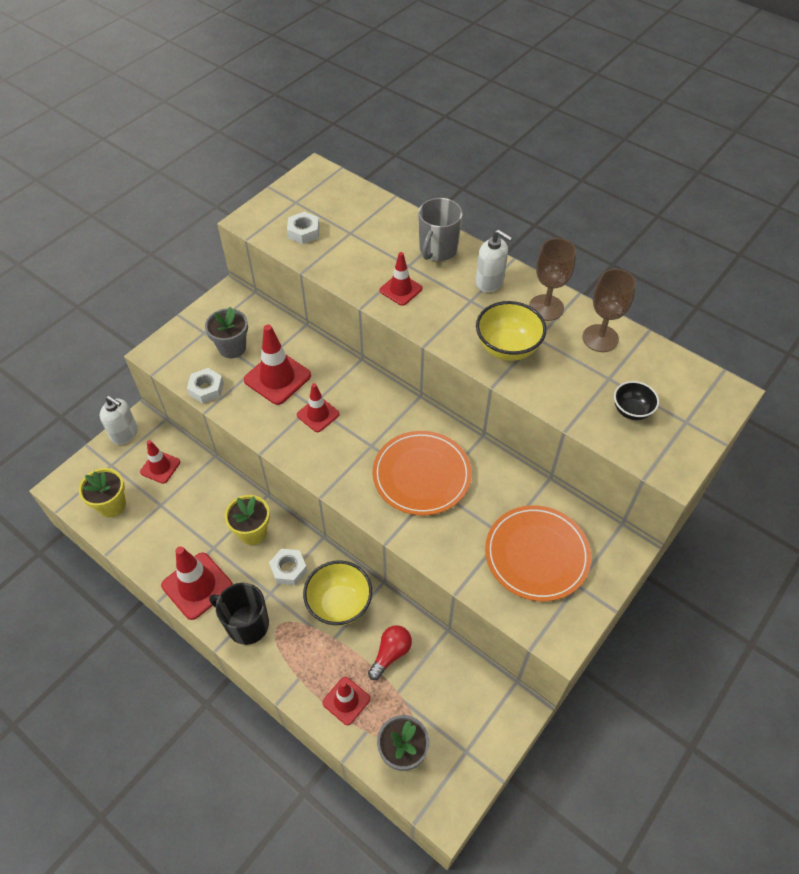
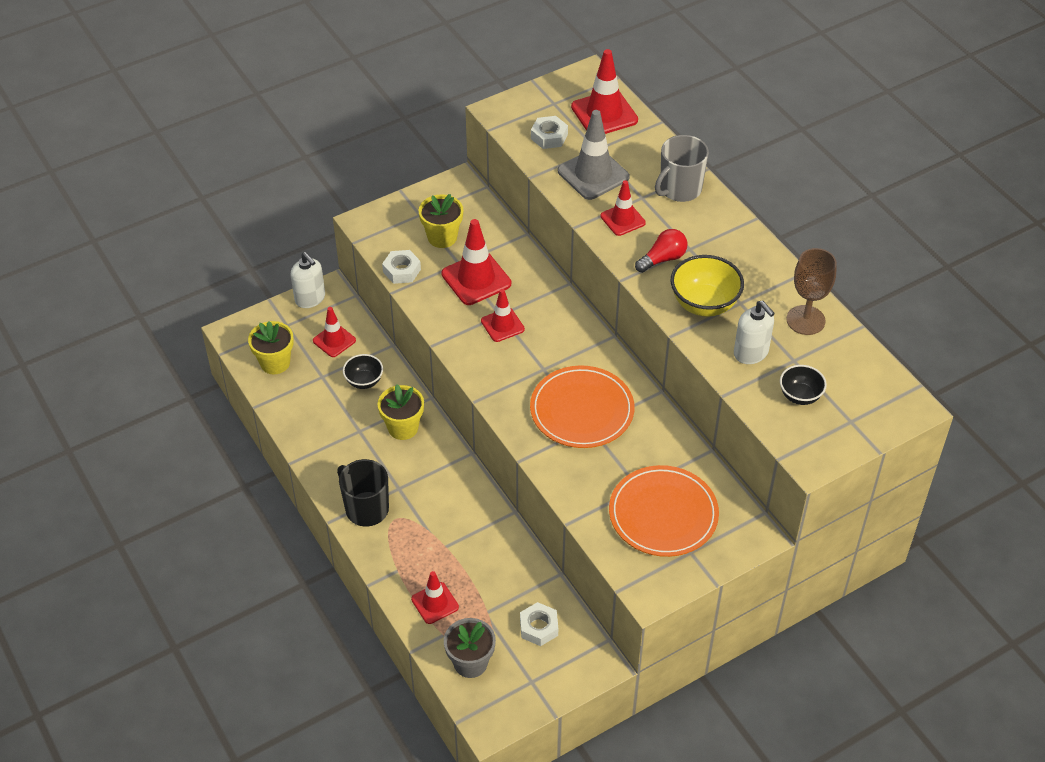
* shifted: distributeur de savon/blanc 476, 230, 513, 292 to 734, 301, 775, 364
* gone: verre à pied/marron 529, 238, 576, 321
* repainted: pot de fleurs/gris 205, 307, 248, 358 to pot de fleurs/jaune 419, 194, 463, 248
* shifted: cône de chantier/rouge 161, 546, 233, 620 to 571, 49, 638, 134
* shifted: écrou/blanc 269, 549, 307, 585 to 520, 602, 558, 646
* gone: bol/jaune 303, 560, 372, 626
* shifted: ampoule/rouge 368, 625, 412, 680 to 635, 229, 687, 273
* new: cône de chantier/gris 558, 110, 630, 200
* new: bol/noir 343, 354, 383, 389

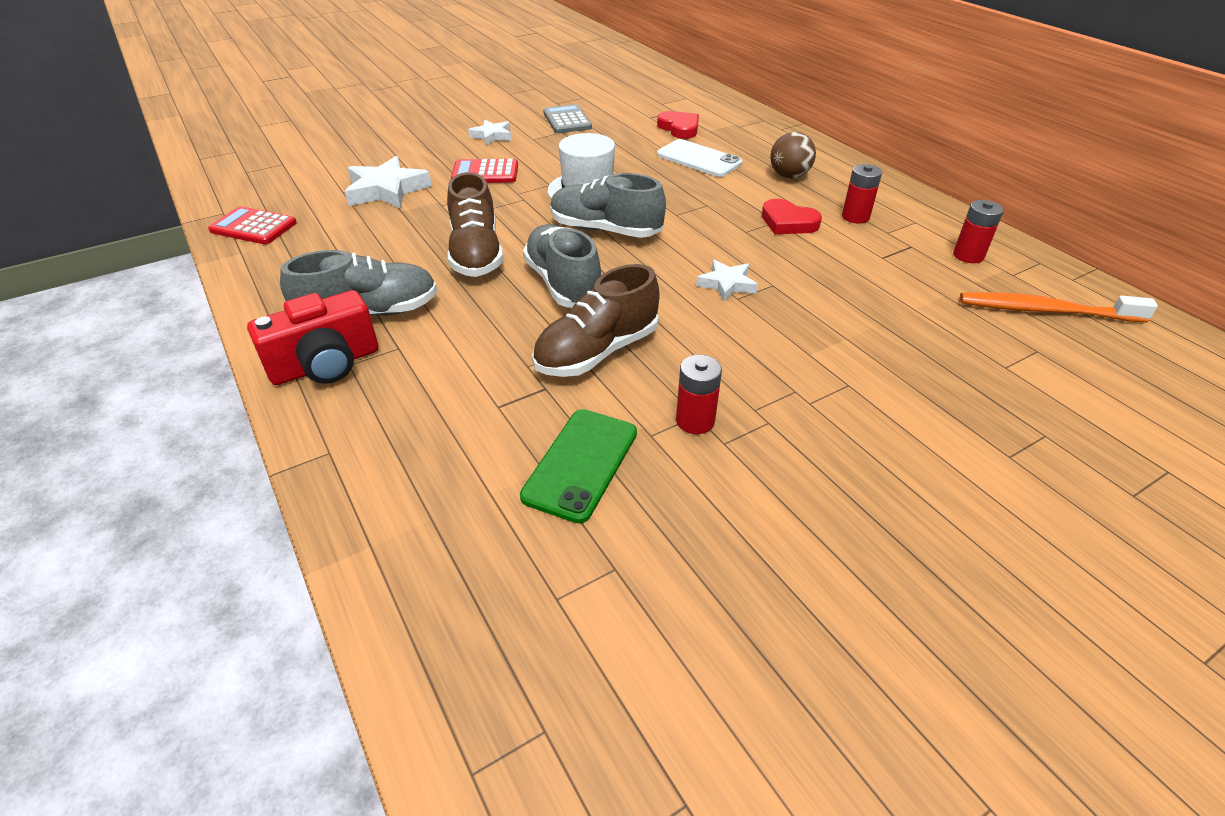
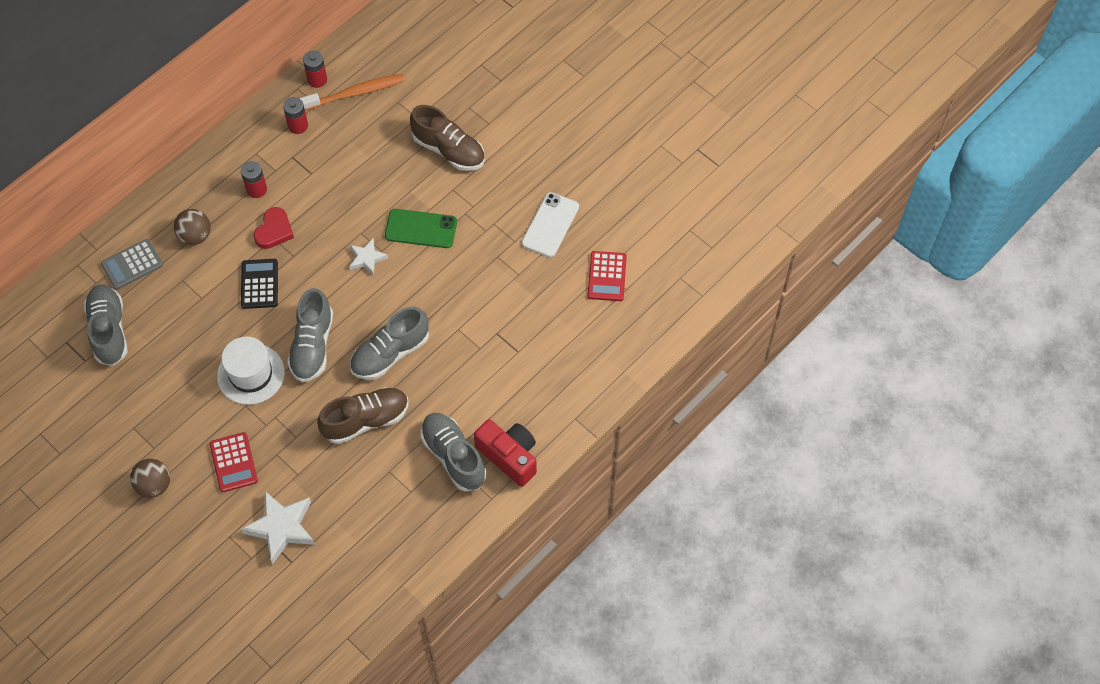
* shifted: calculatrice/gris 543, 104, 592, 133 to 101, 239, 163, 290
* swapped: cœur/rouge 657, 111, 699, 139 to chaussure/gris 84, 284, 128, 366
* swapped: étoile/blanc 468, 120, 512, 146 to balle/marron 130, 459, 170, 498
* shifted: téléphone/blanc 657, 139, 742, 177 to 522, 192, 579, 257
* shifted: calculatrice/rouge 208, 206, 297, 244 to 588, 251, 627, 301
* shifted: chaussure/marron 532, 264, 659, 377 to 410, 105, 485, 171
* rotated: brosse à dents/orange 960, 292, 1158, 322 = 299, 74, 404, 110 105 degrees counterclockwise
* shifted: pile/rouge 676, 355, 722, 434 to 303, 51, 327, 88
* shifted: téléphone/vert 520, 409, 637, 523 to 385, 209, 457, 248
* new: calculatrice/noir 241, 259, 278, 309

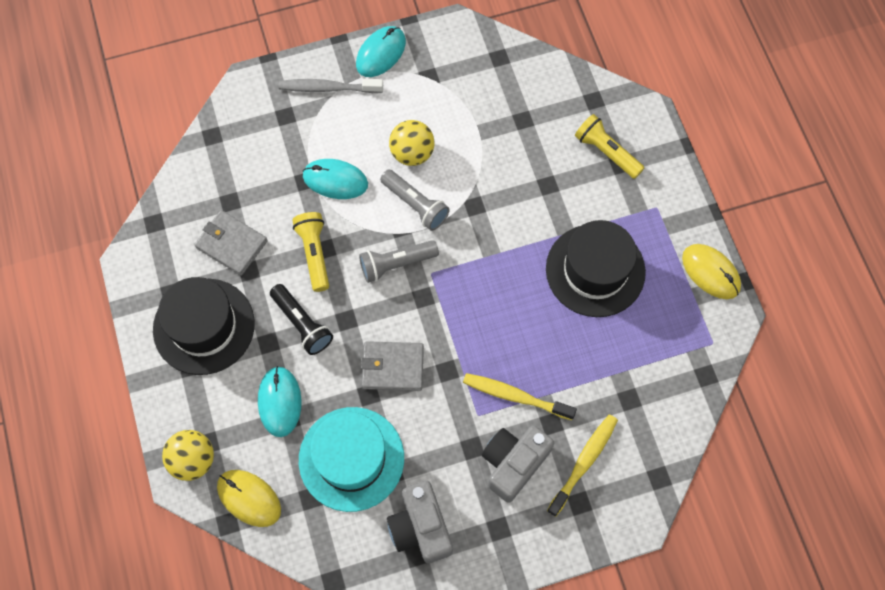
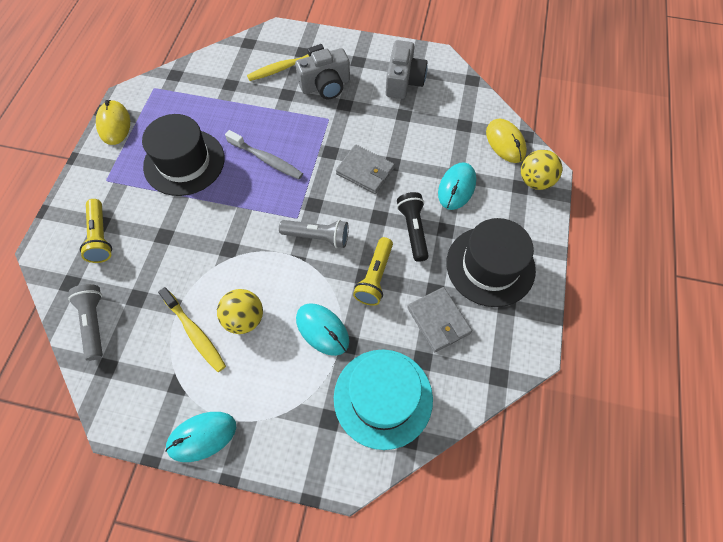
* shifted: brosse à dents/gris 279, 79, 383, 93 to 225, 130, 303, 179
* shifted: lampe de poche/gris 380, 170, 450, 231 to 68, 284, 103, 361
* shifted: brosse à dents/jaune 463, 373, 577, 420 to 158, 287, 226, 372
* shifted: chapeau/turquoise 299, 407, 404, 512 to 334, 350, 433, 450

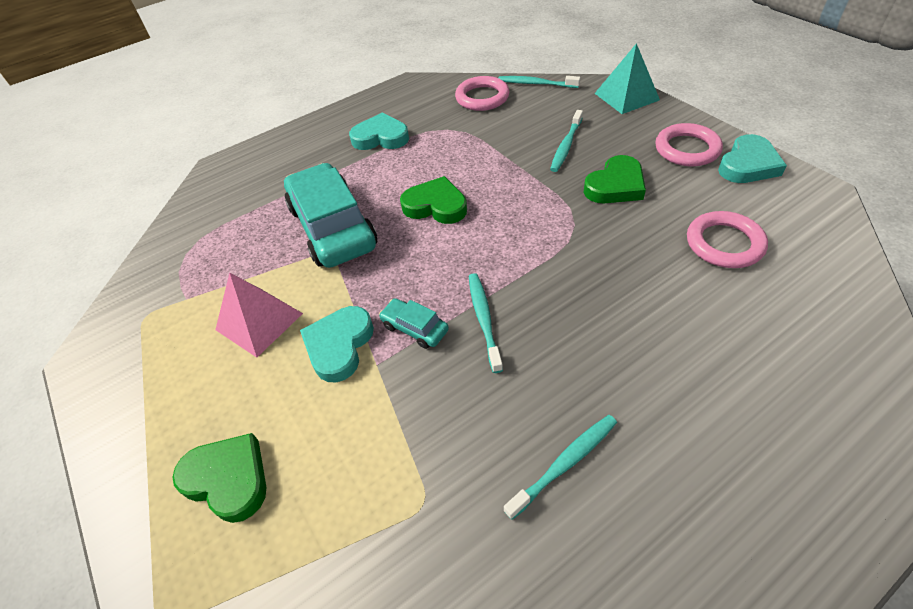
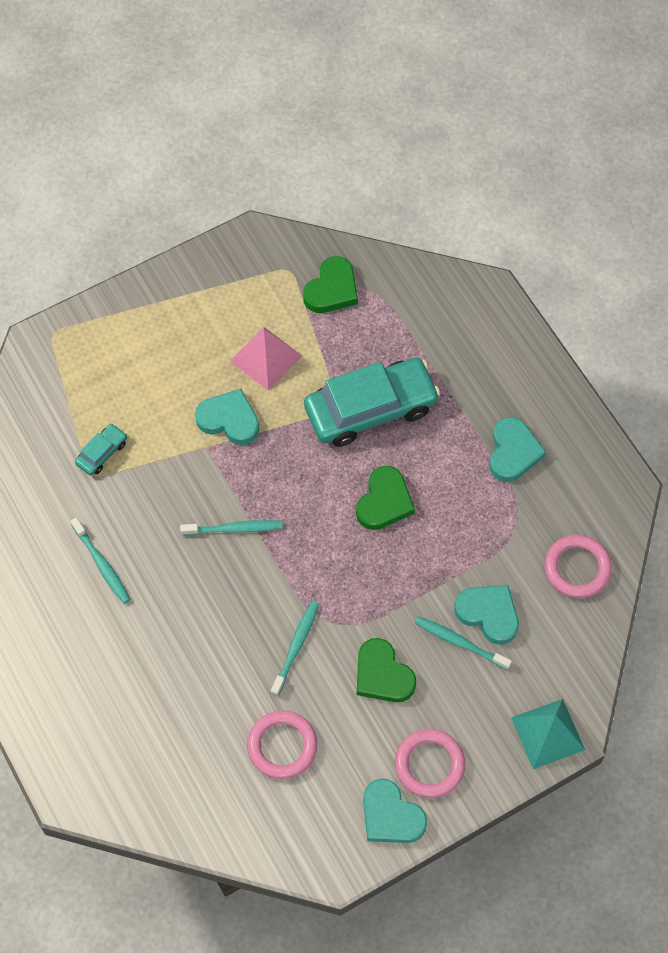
* shifted: brosse à dents/turquoise 498, 76, 580, 88 to 271, 601, 319, 696
* shifted: voiture/turquoise 379, 298, 449, 349 to 75, 424, 127, 476
* shifted: cœur/vert 172, 433, 267, 523 to 303, 256, 358, 313
* new: cœur/turquoise 454, 585, 519, 645

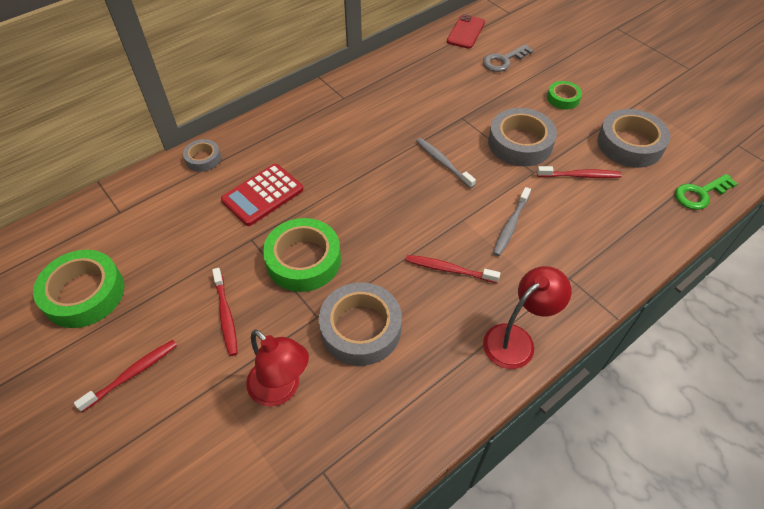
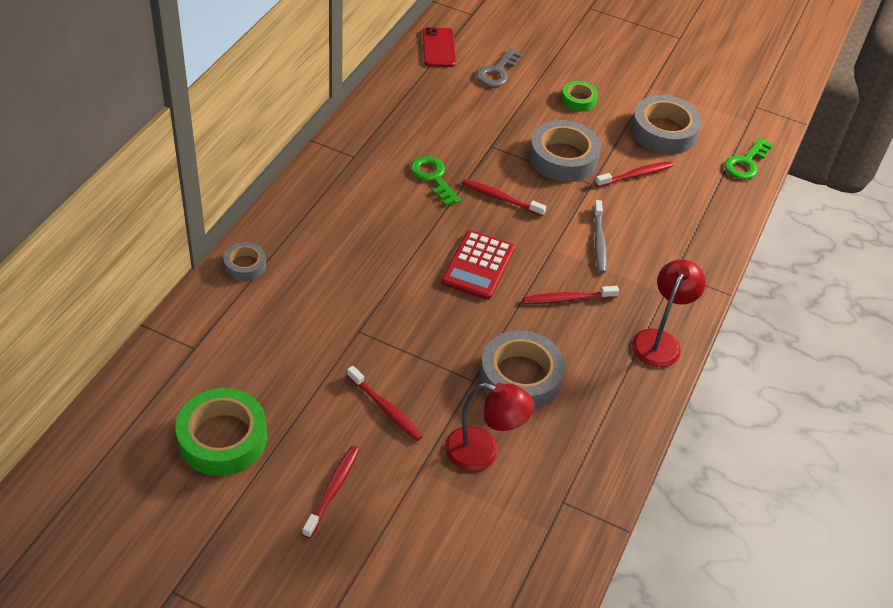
* repainted: brosse à dents/gris 416, 138, 476, 188 to brosse à dents/rouge 462, 179, 546, 217
* shifted: calculatrice/rouge 221, 164, 303, 226 to 441, 230, 515, 300
* gone: ruban adhésif/vert 263, 218, 341, 292
* new: clé/vert 411, 156, 461, 206

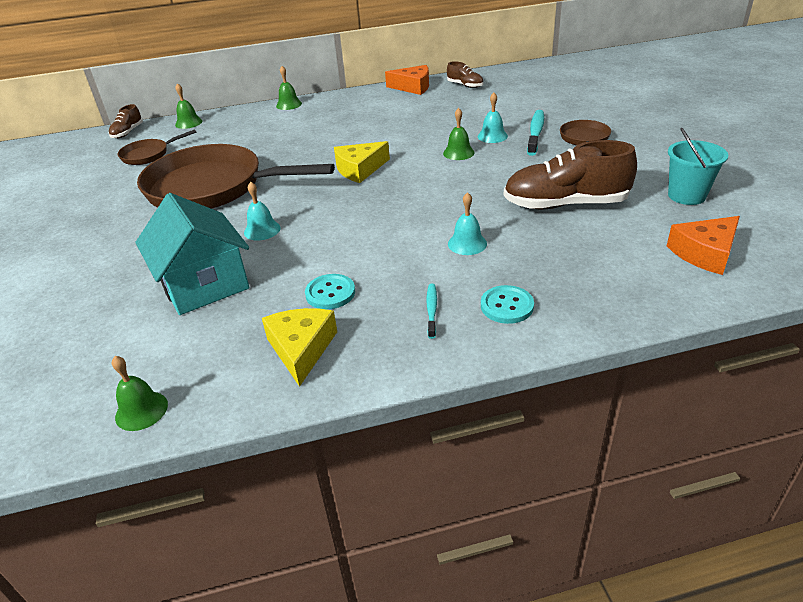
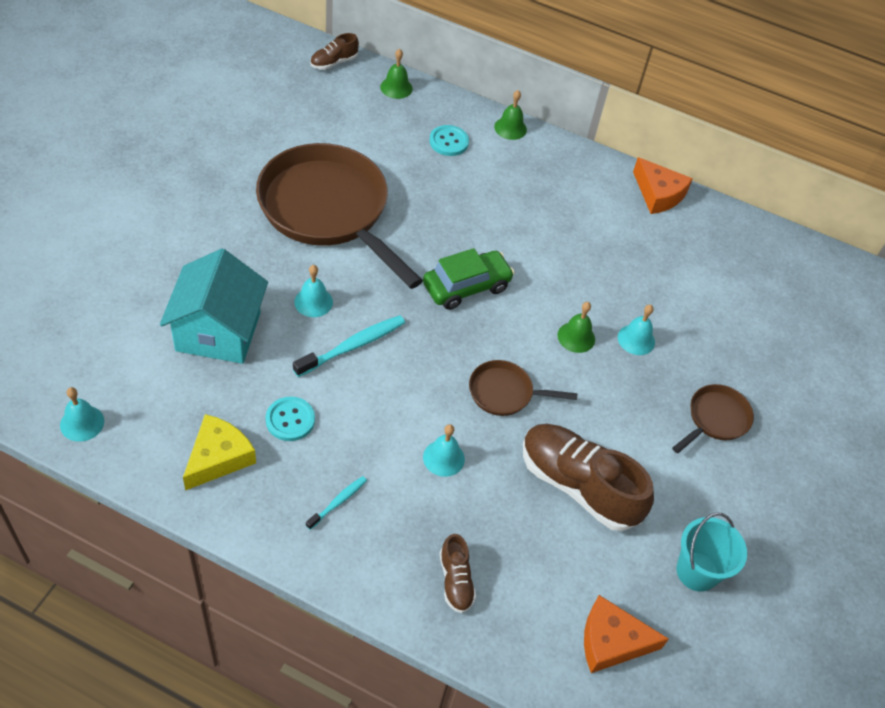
* shifted: chaussure/marron 447, 61, 483, 88 to 440, 534, 476, 613
* shifted: brosse à dents/turquoise 527, 110, 544, 156 to 293, 315, 405, 377
* shifted: poêle/marron 118, 129, 196, 165 to 469, 360, 577, 416
* swapped: fromage/jaune 334, 141, 390, 183 to voiture/vert 423, 248, 515, 310
* shifted: bouton/turquoise 481, 285, 534, 324 to 429, 125, 469, 156
* repainted: cloche/vert 112, 356, 168, 431 to cloche/turquoise 60, 387, 104, 442

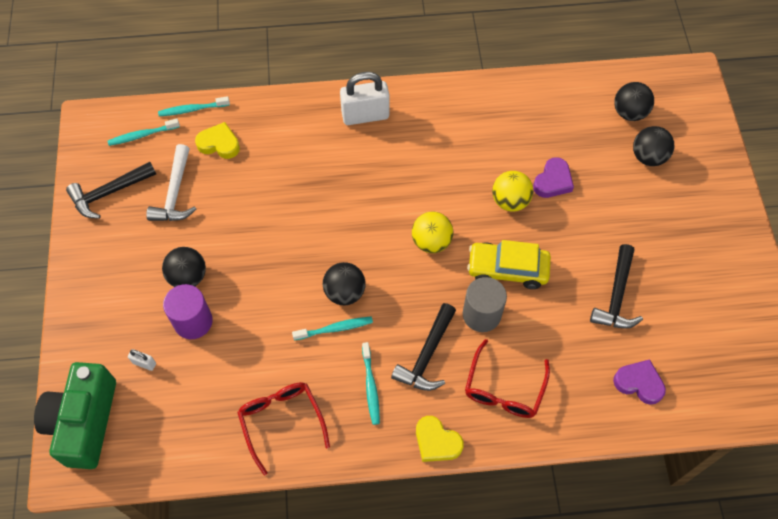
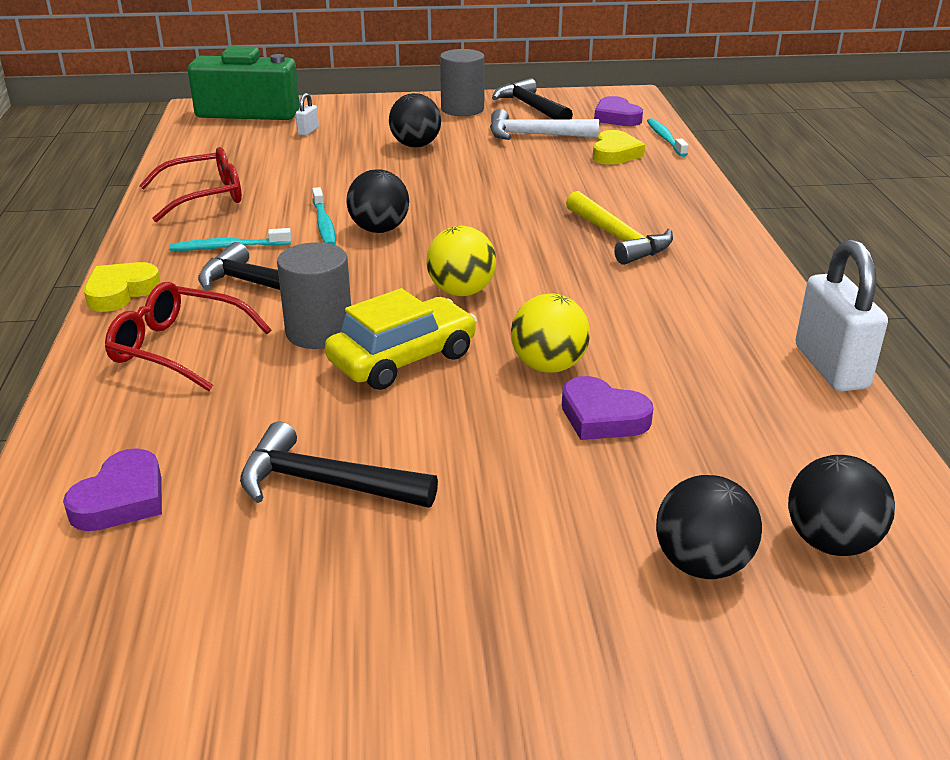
* shifted: cadenas/blanc 340, 72, 389, 125 to 795, 240, 888, 392
* swapped: brosse à dents/turquoise 107, 118, 180, 146 to cœur/violet 594, 96, 643, 126
* rotated: voiture/jaune 467, 240, 551, 289 = 325, 288, 477, 390 45 degrees clockwise
* gone: cylindre/violet 163, 284, 213, 339
* new: cylindre/gris 440, 49, 485, 116
* new: marteau/jaune 566, 191, 673, 265

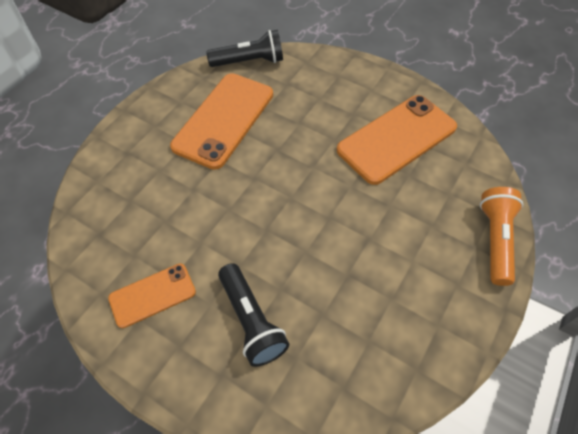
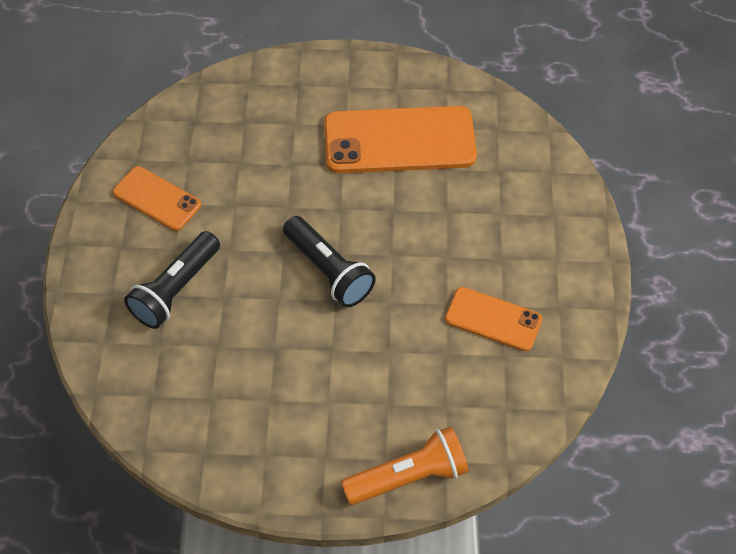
* shifted: lampe de poche/noir 206, 30, 283, 67 to 283, 216, 376, 307
* scaled: téléphone/orange 337, 95, 457, 185 = 445, 287, 542, 351 x0.55

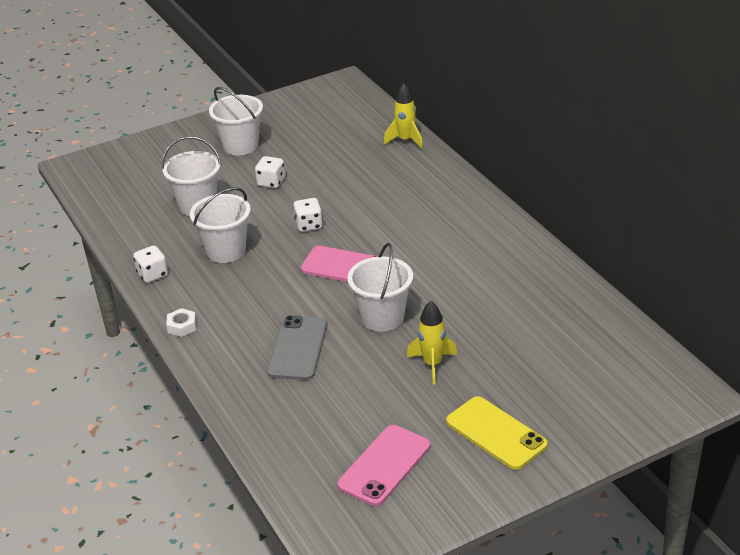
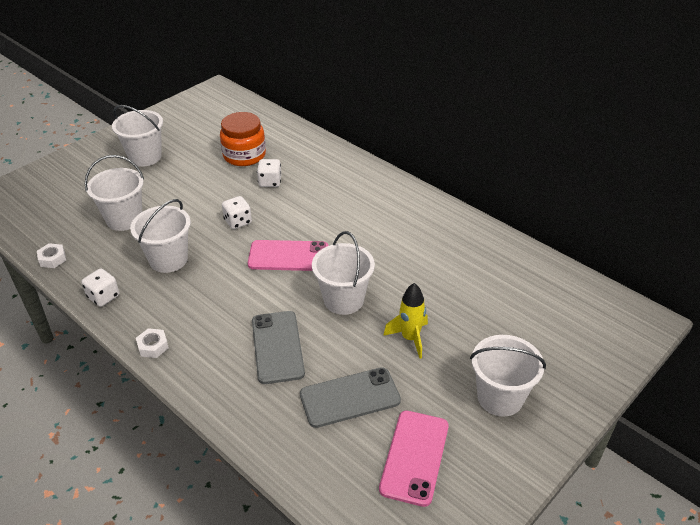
* gone: fusée/jaune 384, 83, 423, 149
* shifted: dé/blanc 255, 156, 285, 188 to 257, 159, 281, 187
* swapped: téléphone/jaune 446, 396, 548, 470 to seau/blanc 470, 335, 546, 417
* new: bocal/orange 220, 112, 266, 166
* new: écrou/blanc 37, 243, 66, 268
* new: téléphone/gris 300, 367, 401, 428

